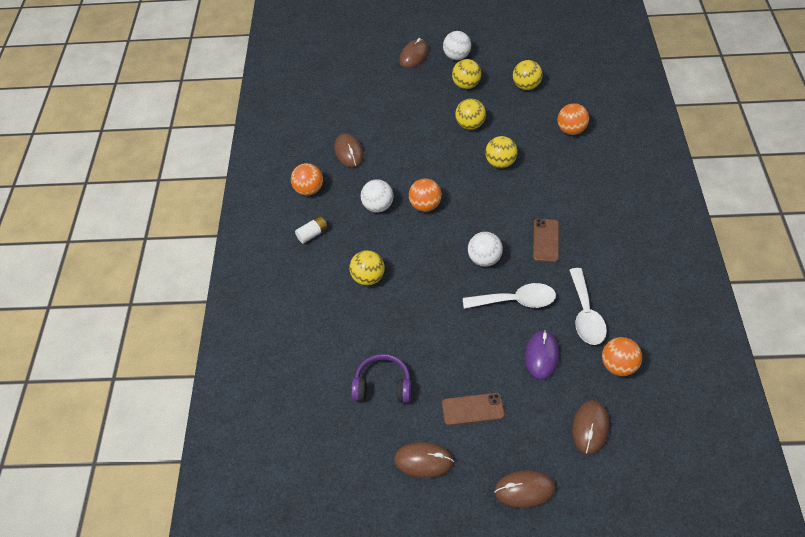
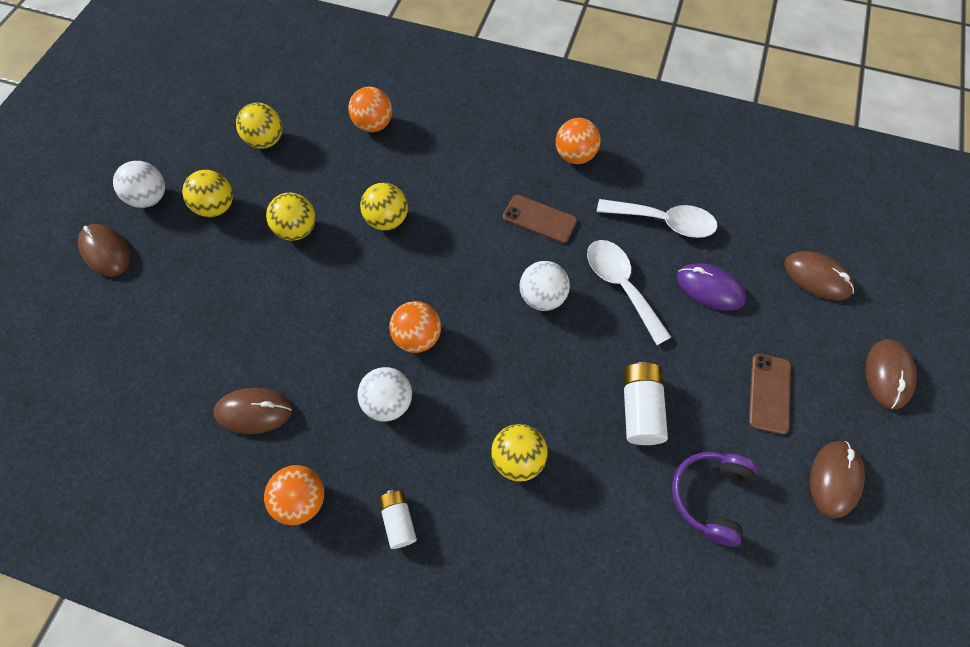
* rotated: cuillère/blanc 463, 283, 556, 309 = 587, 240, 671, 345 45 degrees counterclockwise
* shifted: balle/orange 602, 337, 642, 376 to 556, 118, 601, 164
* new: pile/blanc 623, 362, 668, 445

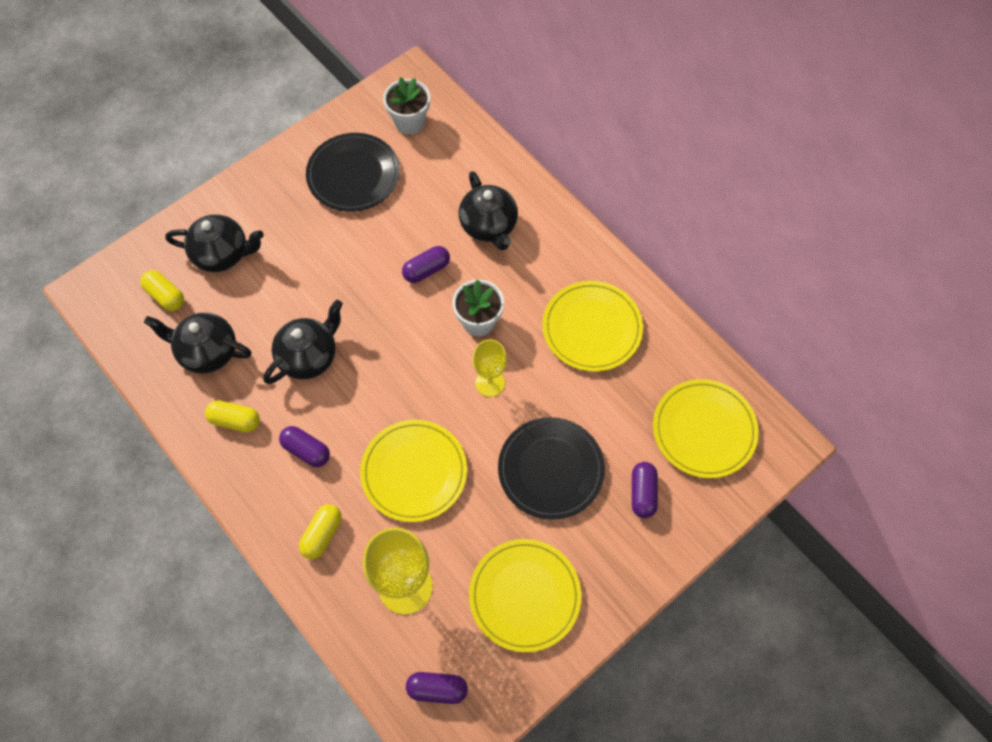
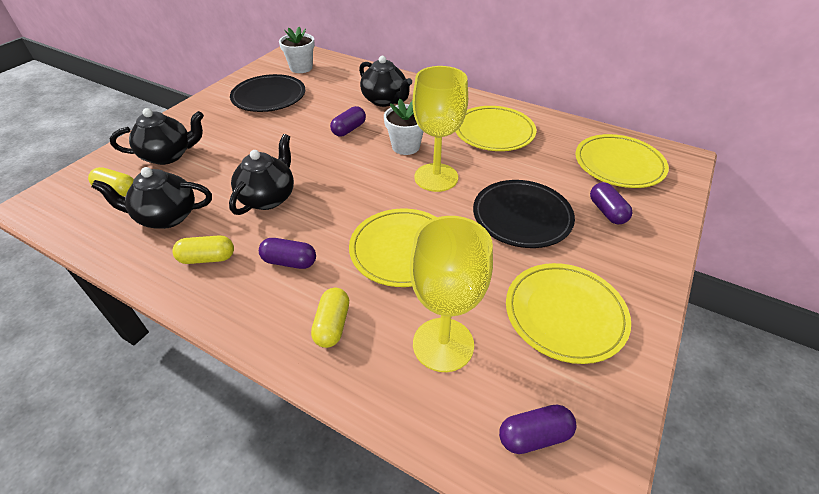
* scaled: verre à pied/jaune 473, 339, 507, 397 = 413, 66, 468, 192 x1.68

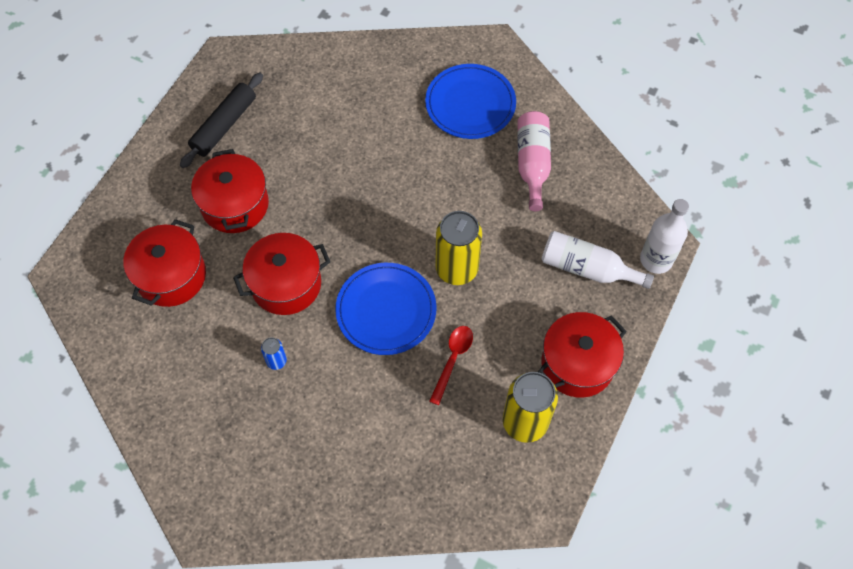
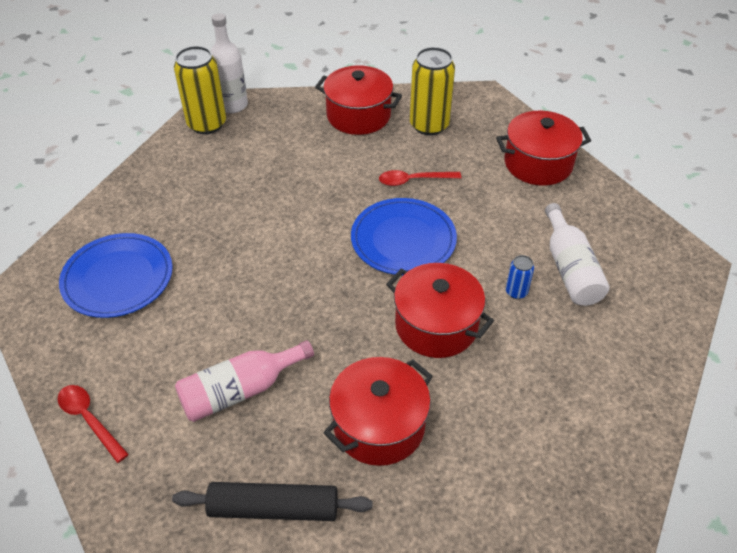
* shifted: bouteille/rose 517, 111, 551, 211 to 175, 340, 314, 422
* shifted: canette/jaune 435, 211, 482, 285 to 174, 46, 226, 134
* shifted: marmite/rouge 123, 219, 206, 307 to 496, 111, 591, 186
* shifted: bouteille/blanc 542, 231, 654, 289 to 545, 203, 609, 306
* new: cuillère/rouge 57, 385, 129, 463

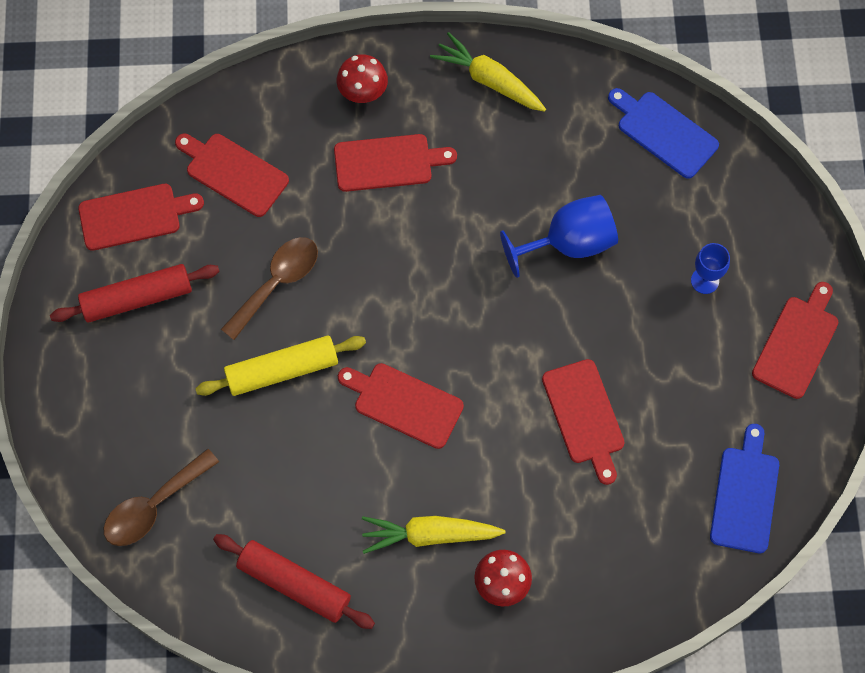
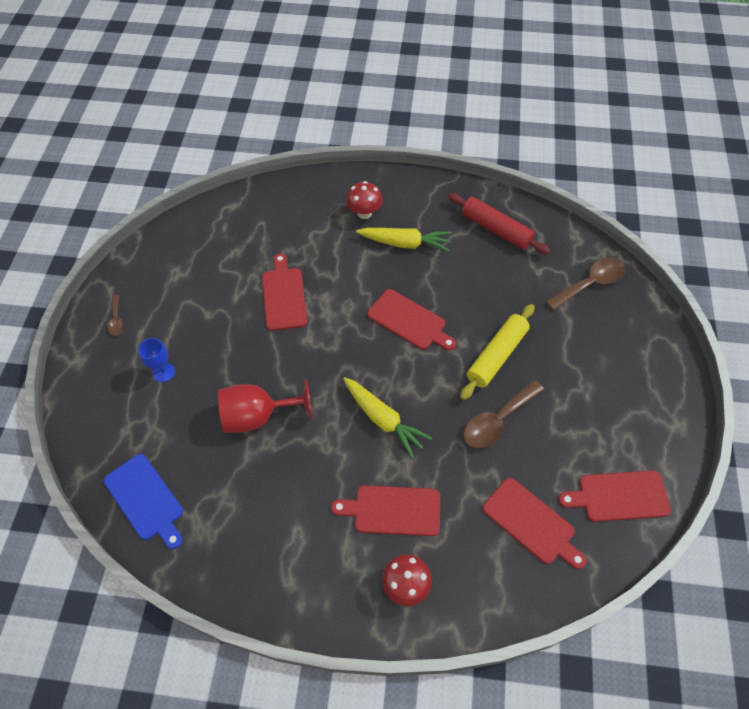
* shifted: carotte/jaune 430, 32, 546, 112 to 343, 377, 432, 458
* repainted: verre à pied/bleu 500, 195, 618, 278 to verre à pied/rouge 218, 379, 312, 433
* gone: rouleau à pâtisserie/rouge 50, 264, 220, 323
* swapped: planche à découper/rouge 752, 282, 838, 399 to cuillère/marron 108, 295, 124, 336
* rotated: rouleau à pâtisserie/jaune 195, 336, 366, 396 = 460, 304, 535, 400 45 degrees counterclockwise
* gone: planche à découper/bleu 710, 424, 779, 553

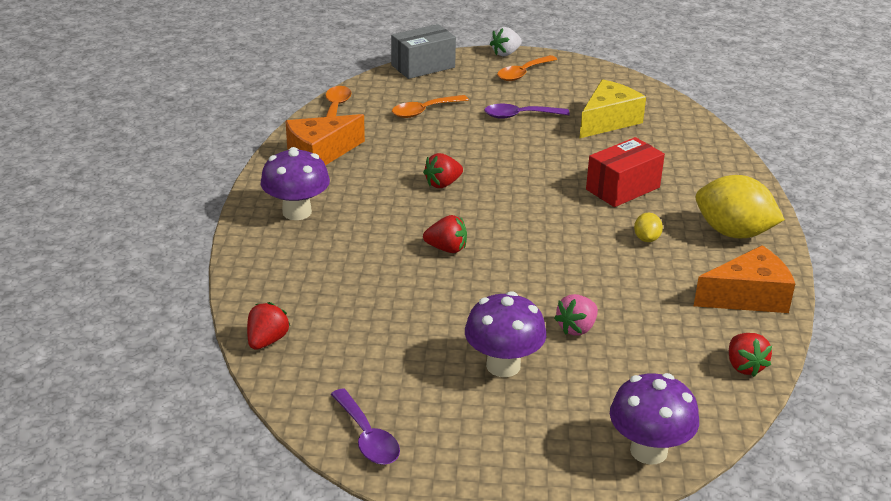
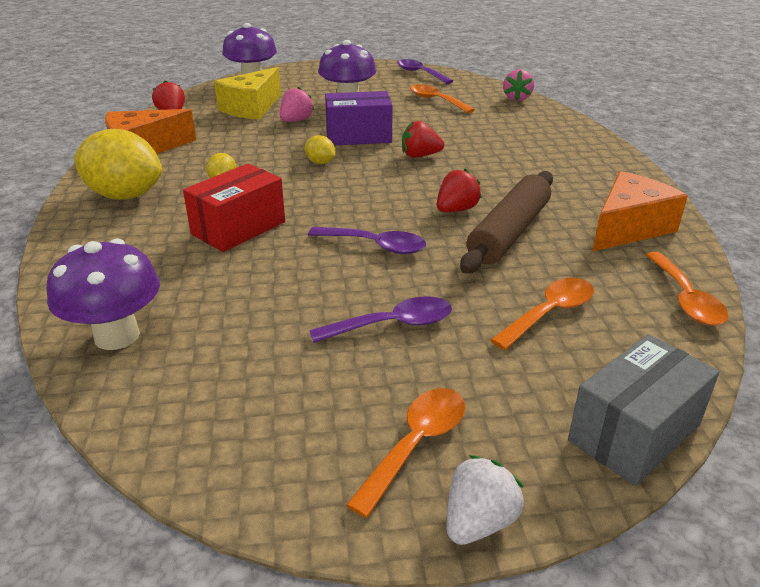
* shifted: fromage/jaune 579, 79, 646, 139 to 214, 67, 281, 120
* shifted: champignon/violet 261, 147, 330, 220 to 47, 239, 160, 350
* repainted: fraise/rouge 247, 302, 290, 350 to fraise/rose 503, 69, 534, 101
* new: cuillère/orange 410, 84, 475, 113
* new: boîte/violet 325, 91, 393, 145
* new: citron/jaune 305, 135, 335, 164
* new: rouleau à pâtisserie/marron 460, 171, 553, 273
* new: cuillère/violet 308, 227, 426, 254

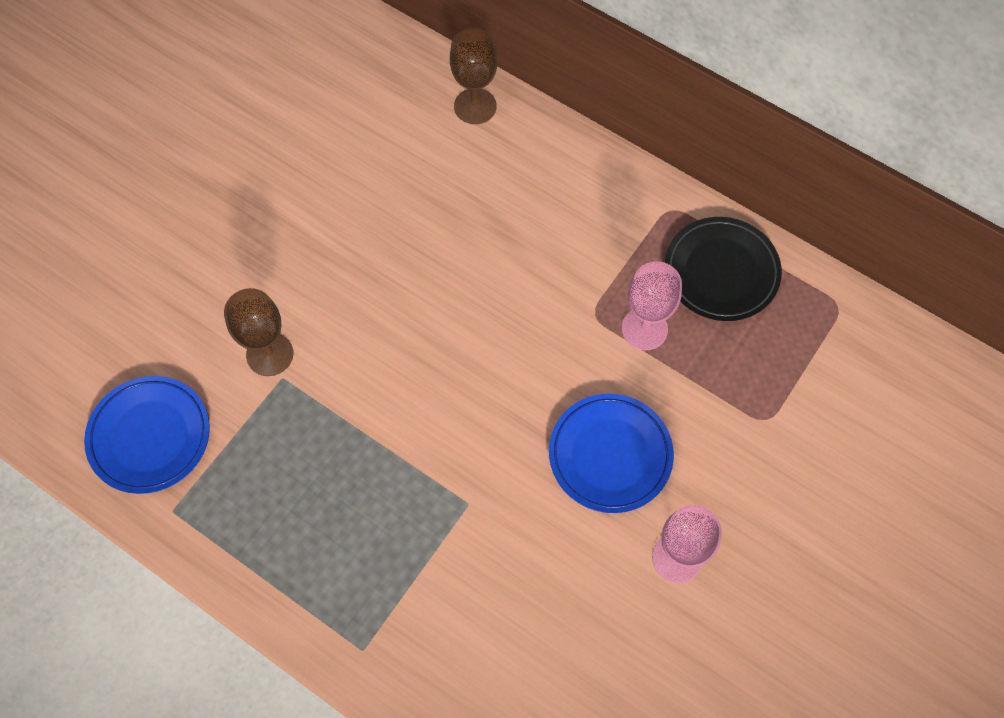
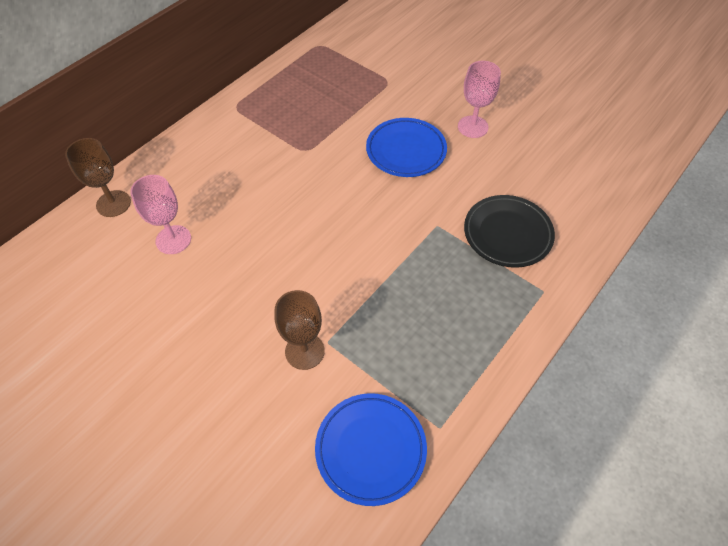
* shifted: assiette/noir 665, 217, 782, 321 to 464, 195, 555, 268
* shifted: verre à pied/rose 621, 261, 682, 350 to 130, 175, 191, 254

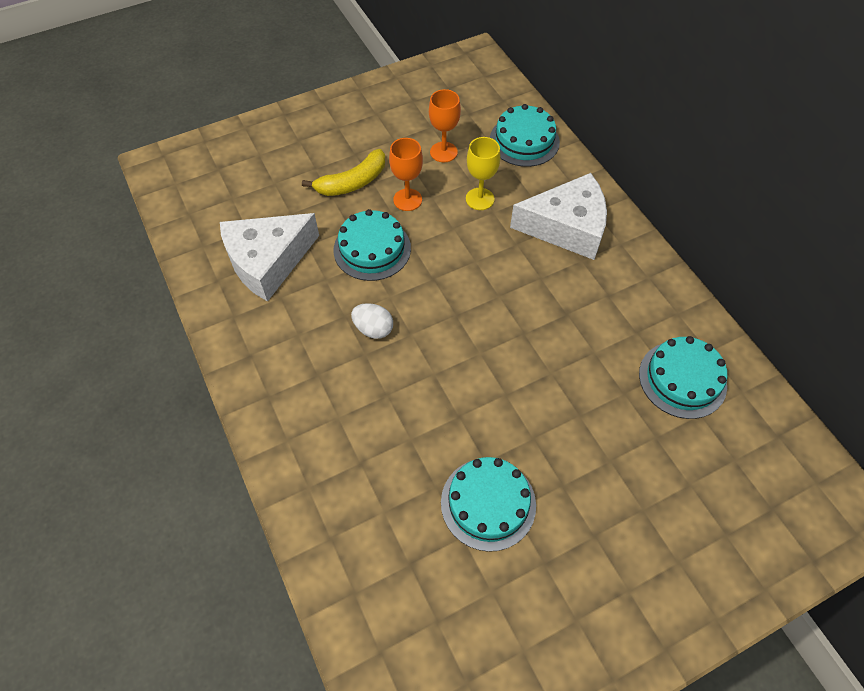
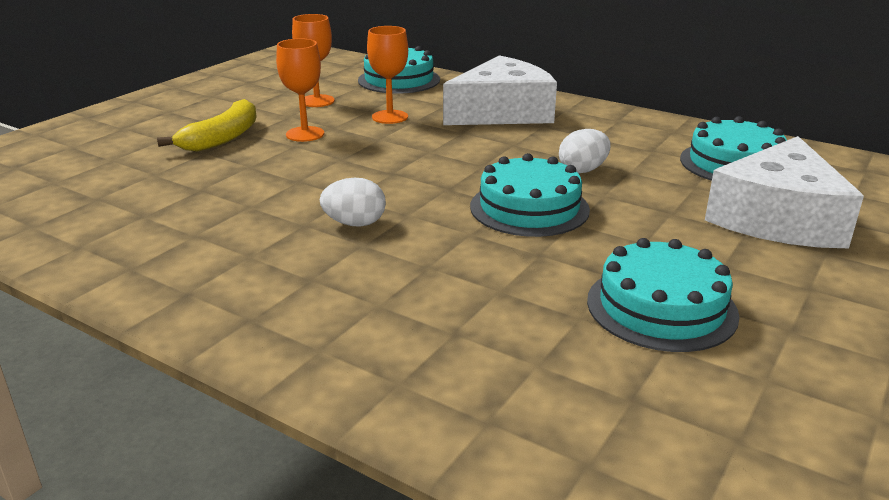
* repainted: verre à pied/jaune 466, 137, 501, 210 to verre à pied/orange 367, 26, 408, 124
* shifted: gâteau/turquoise 333, 209, 411, 281 to 470, 153, 590, 237
* shifted: fromage/blanc 220, 213, 319, 302 to 705, 136, 864, 248
* new: œuf/blanc 559, 129, 611, 173

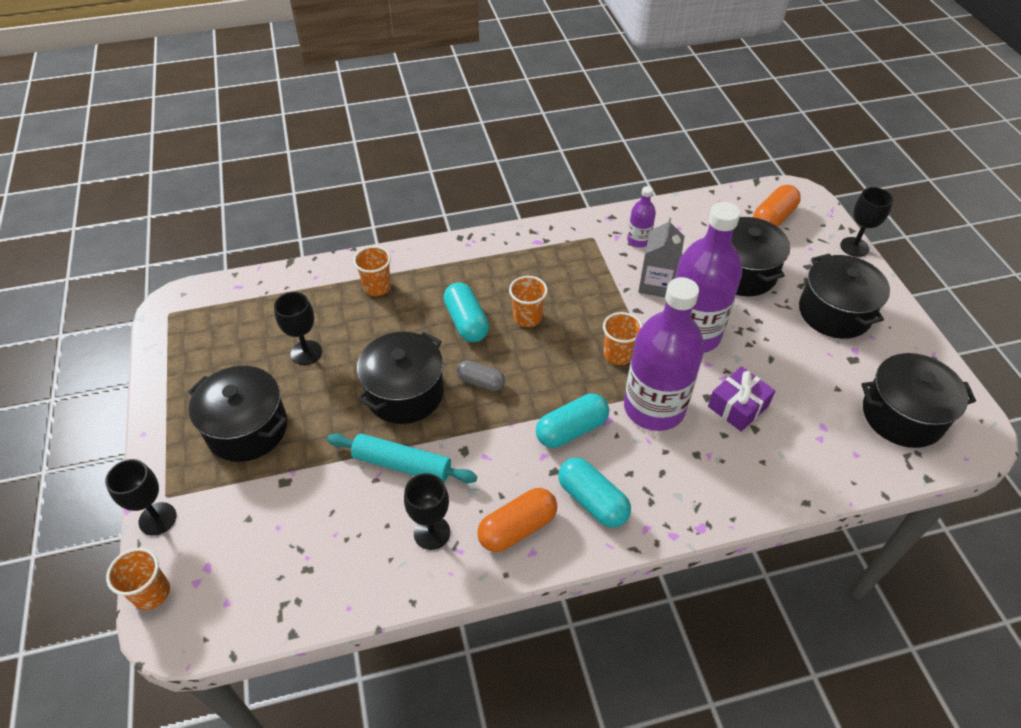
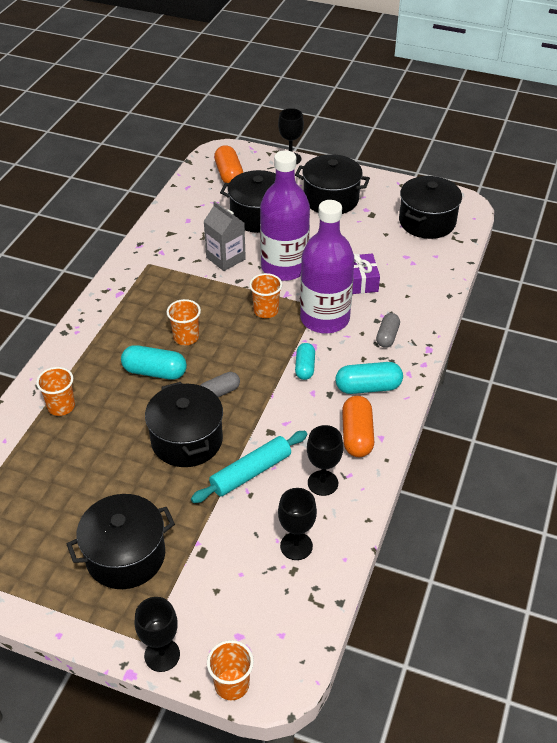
* gone: bouteille/violet 627, 186, 656, 248
* shifted: verre à pied/noir 274, 292, 322, 365 to 278, 488, 317, 560
* scaled: gélule/turquoise 536, 394, 609, 448 = 295, 343, 315, 380 x0.67
* new: gélule/gris 376, 313, 400, 348

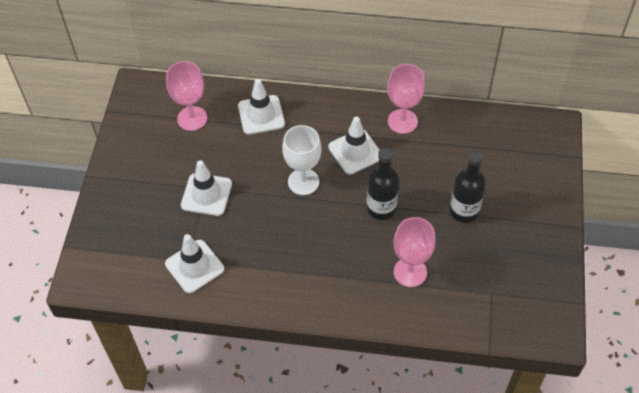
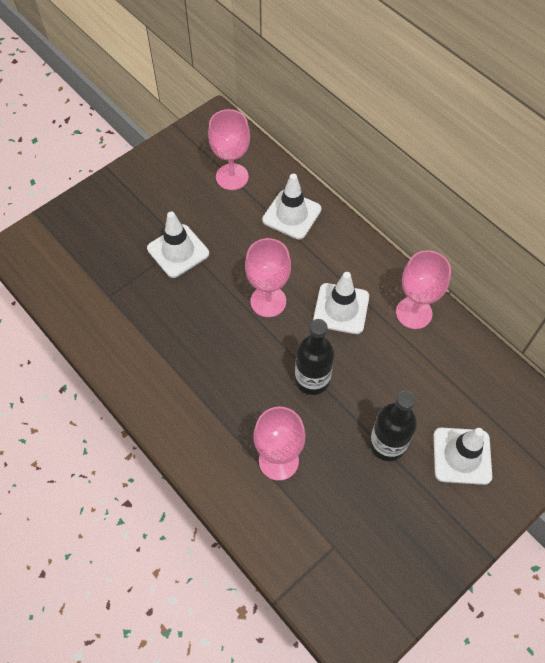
* repainted: verre à pied/blanc 282, 125, 322, 195 to verre à pied/rose 245, 238, 291, 317
* shifted: cône de chantier/blanc 165, 234, 224, 293 to 433, 428, 492, 485

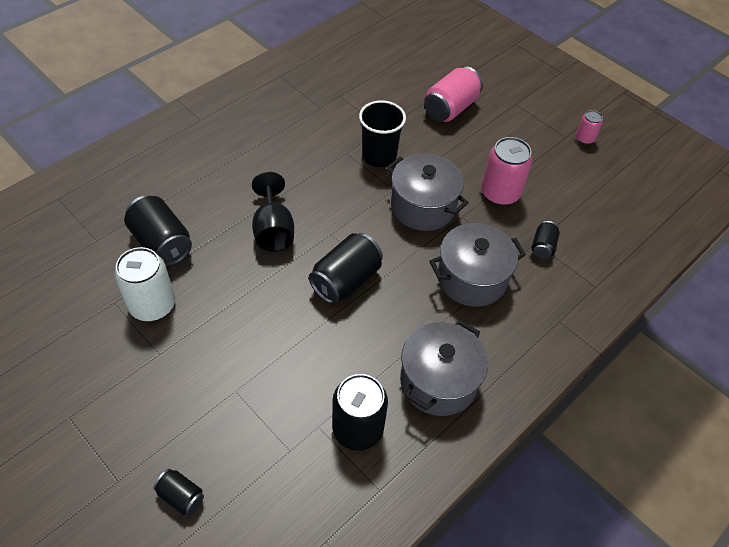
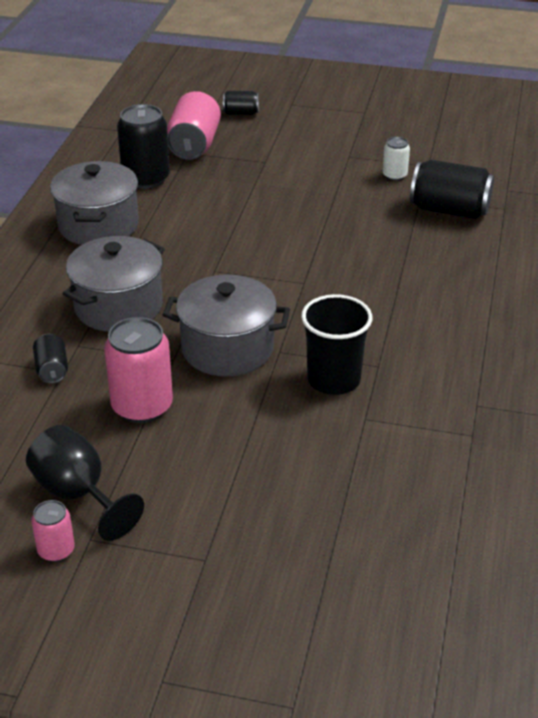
* shifted: canette/rose 424, 66, 483, 122 to 167, 91, 221, 160
* shifted: verre à pied/noir 252, 172, 294, 252 to 26, 425, 144, 541
* gone: canette/noir 309, 233, 383, 304
* scaled: canette/blanc 114, 247, 175, 321 = 382, 137, 410, 181 x0.53

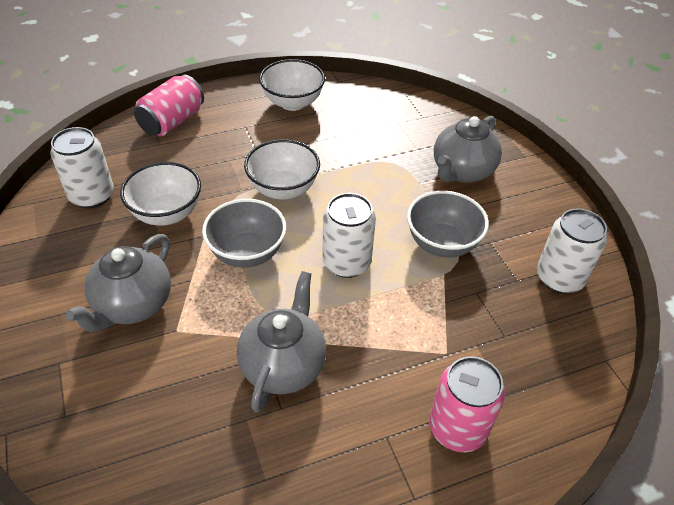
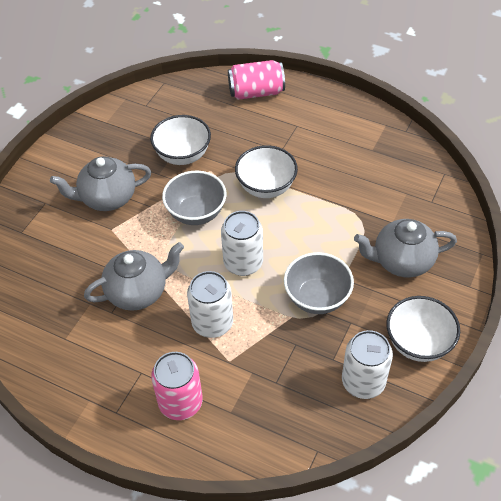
* shifted: bol/blanc 259, 59, 325, 111 to 386, 296, 460, 362
* shifted: canette/blanc 50, 127, 114, 208 to 187, 271, 233, 338

